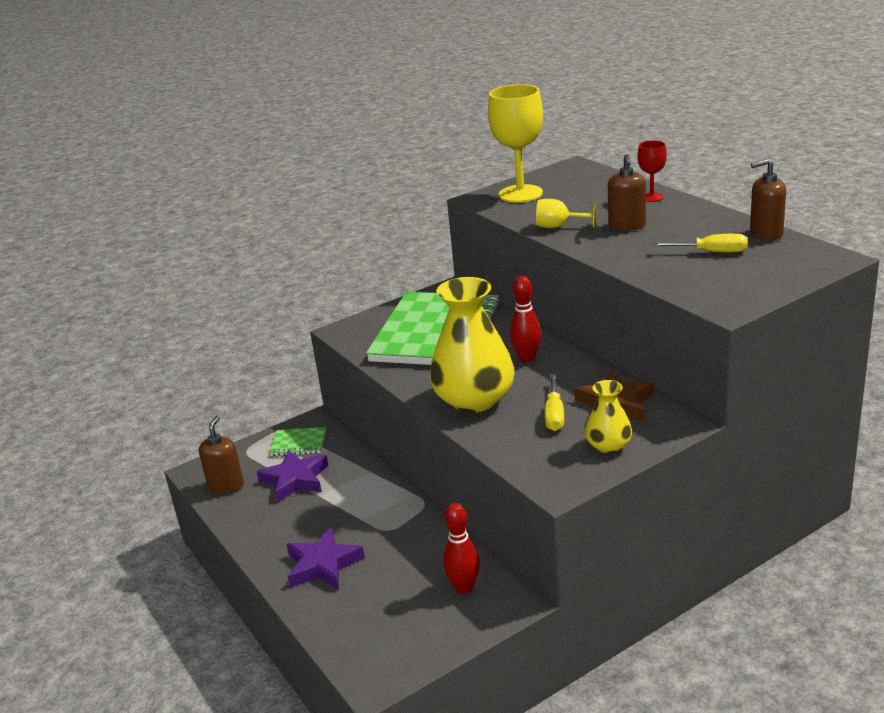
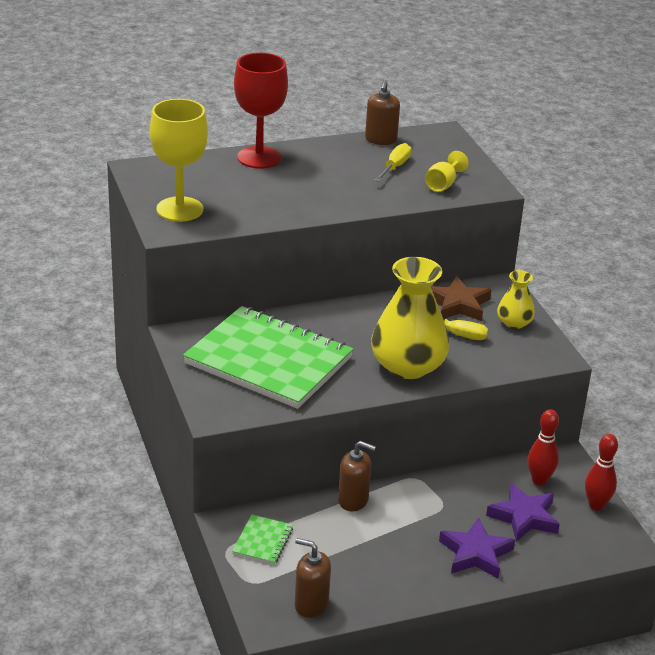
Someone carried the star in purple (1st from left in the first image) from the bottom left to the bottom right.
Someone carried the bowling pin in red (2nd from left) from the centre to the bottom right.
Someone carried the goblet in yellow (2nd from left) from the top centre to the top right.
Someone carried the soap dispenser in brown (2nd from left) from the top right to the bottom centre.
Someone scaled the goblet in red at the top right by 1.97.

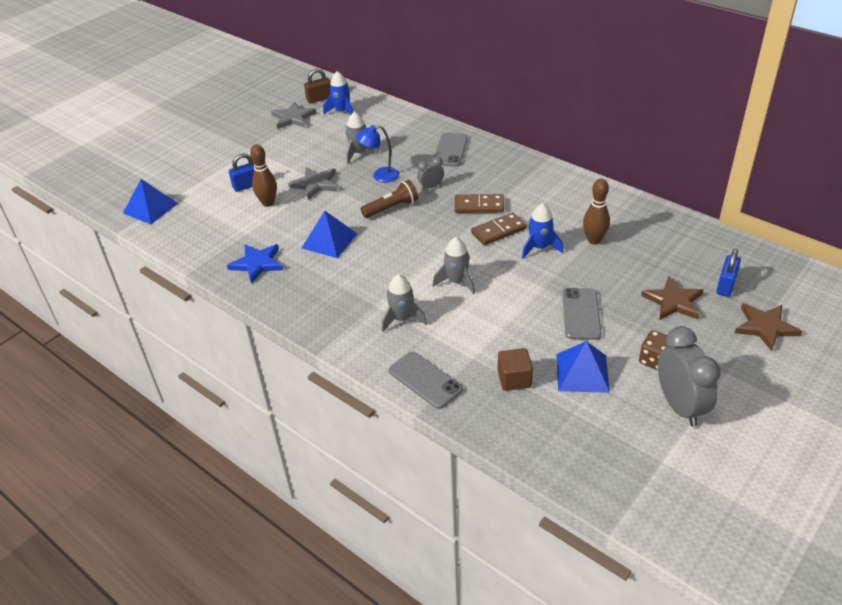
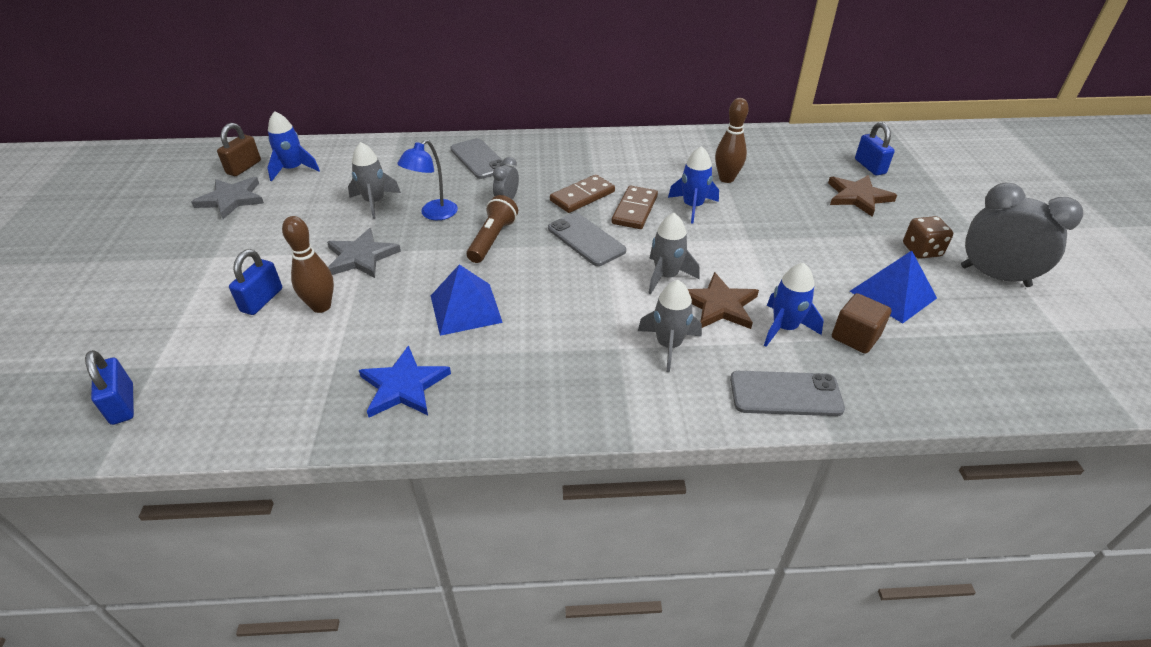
Someone put down the rocket in blue (3rd from left) at the middle right.
Someone carried the phone in grey (3rd from left in the first image) from the middle right to the centre.
Someone carried the star in brown (2nd from left in the first image) from the middle right to the centre.
Someone swapped the pyramid in blue (1st from left) at the top left for the padlock in blue (1st from left) at the middle left.

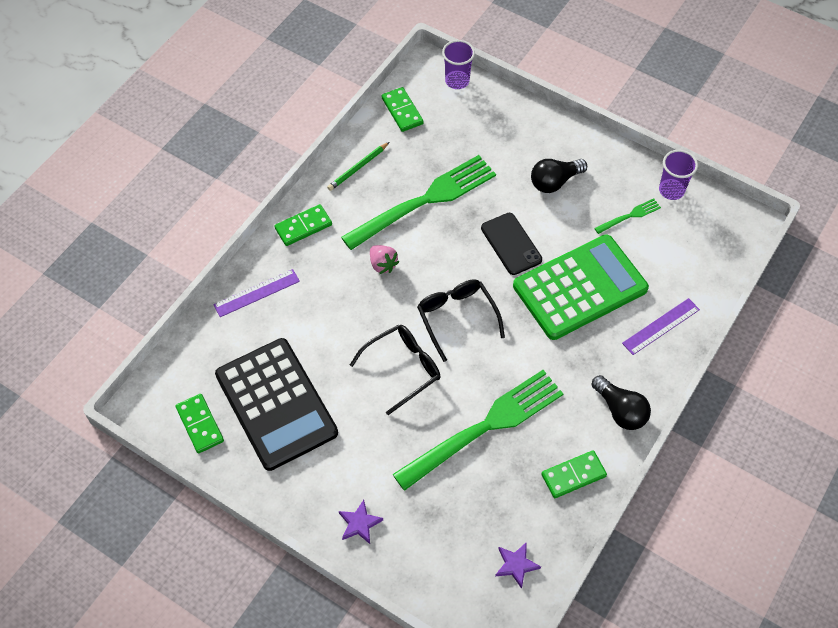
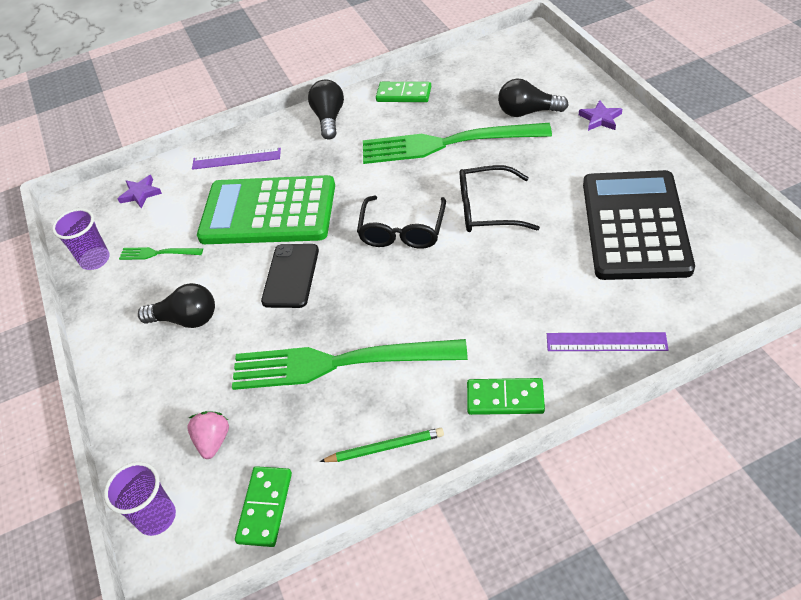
Someone took away the domino in green (1st from left) at the bottom left.
Someone put down the light bulb in black (3rd from left) at the top centre.
Someone carried the strawberry in pink from the centre to the bottom left.
Someone carried the star in purple (2nd from left in the first image) from the bottom centre to the top left.

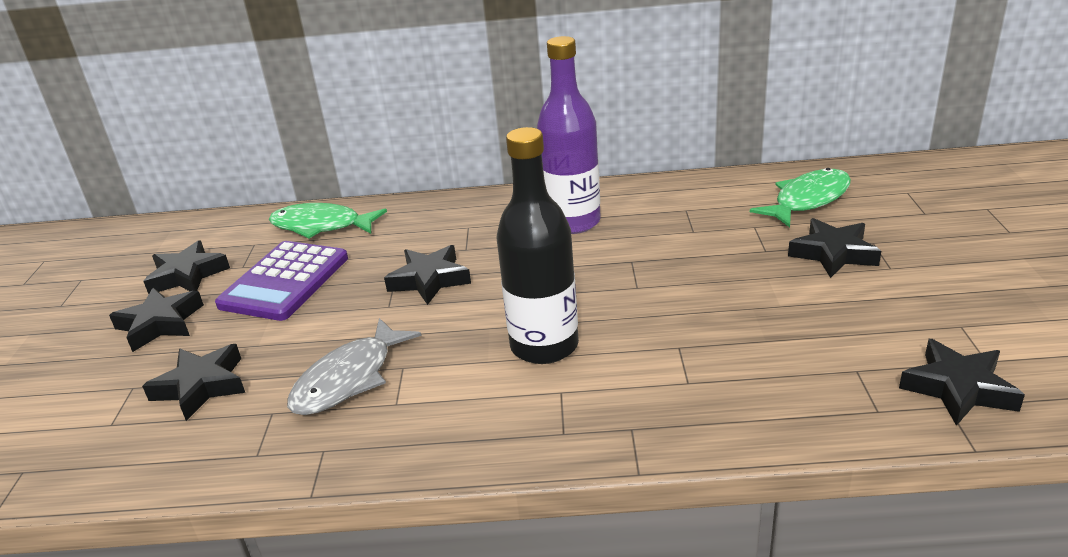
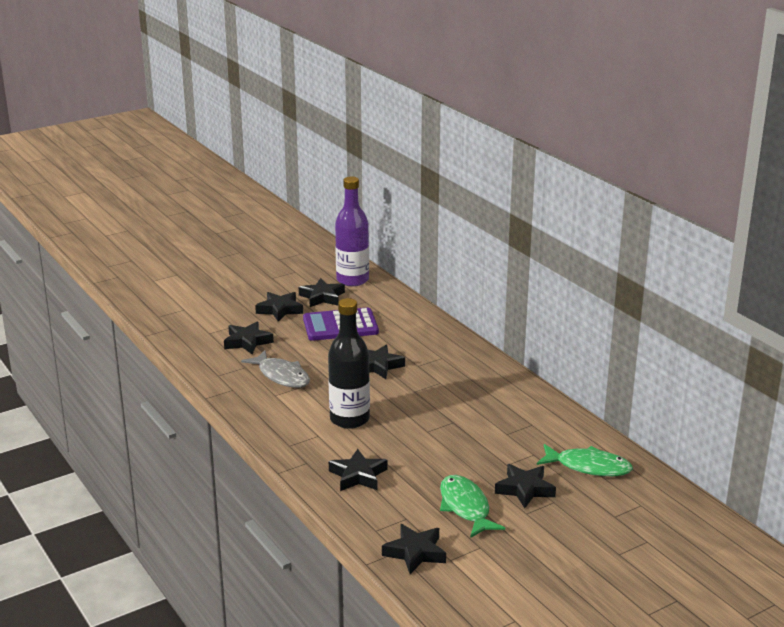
Someone put down the star in black (4th from left) at the bottom centre.
Someone carried the fish in green (1st from left) from the middle left to the bottom centre.
Someone carried the bottle in purple from the top centre to the centre.
Someone rotated the fish in grey at the middle left by 135 degrees counterclockwise.

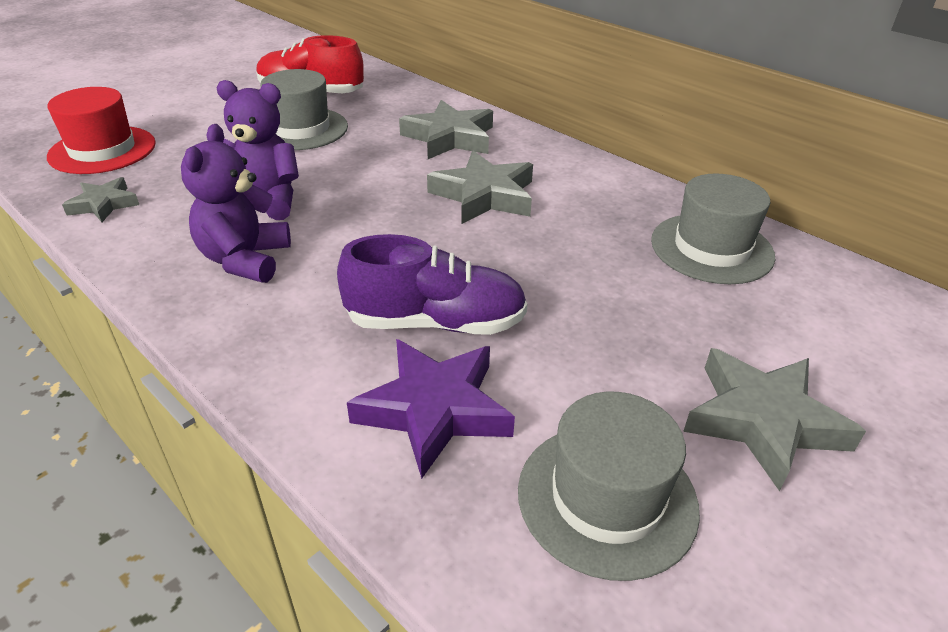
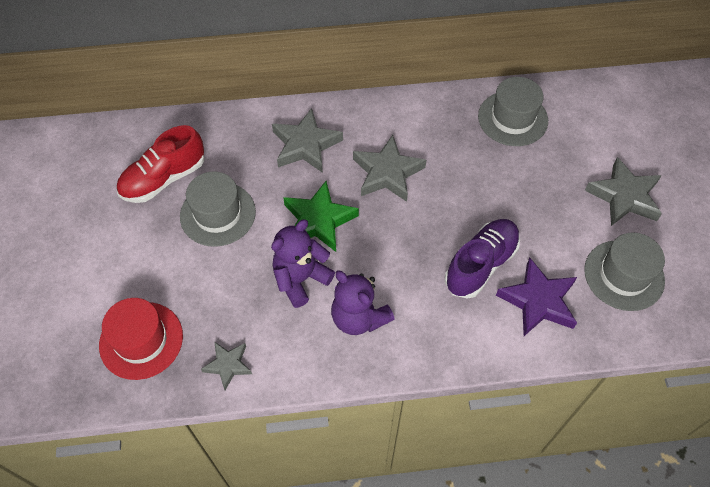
Someone put down the star in green at the centre.

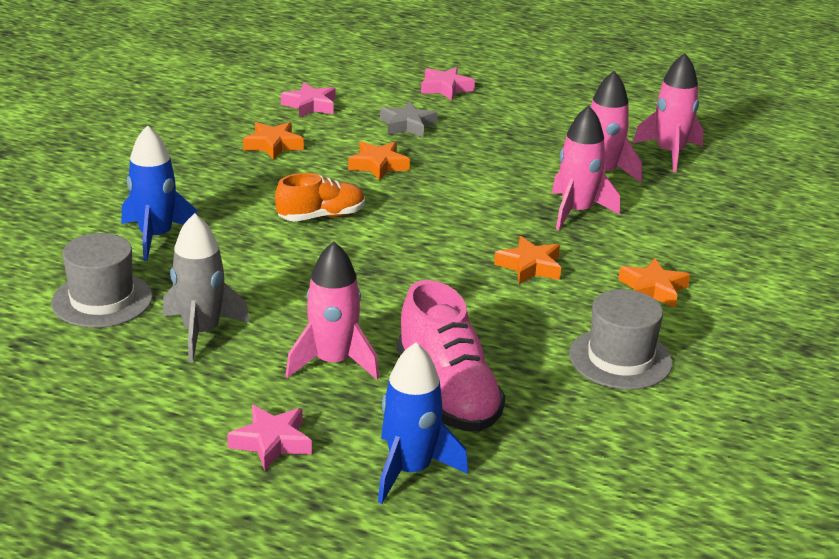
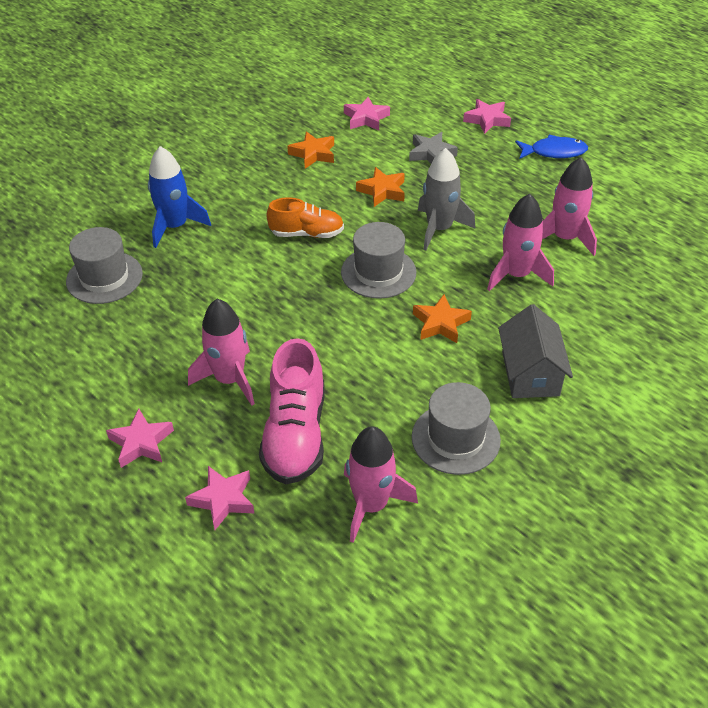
Someone put down the hat in grey (2nd from left) at the centre.
Someone put down the fish in blue at the top right.
Someone carried the rocket in grey from the middle left to the top centre.
Someone carried the rocket in pink (4th from left in the first image) from the top right to the bottom centre.
Someone swapped the rocket in blue (2nd from left) at the bottom centre for the star in pink (2nd from left) at the bottom left.
Someone swapped the star in orange (4th from left) at the middle right for the house in grey at the middle right.

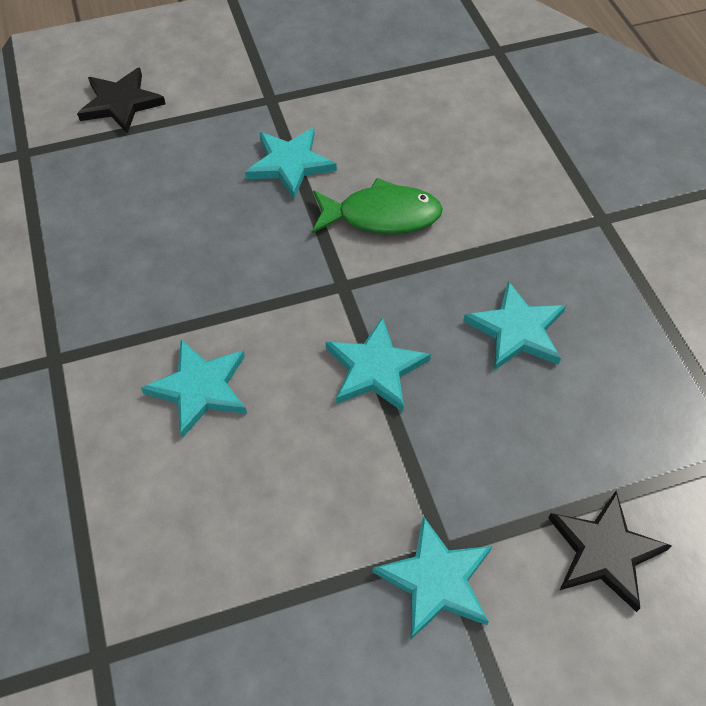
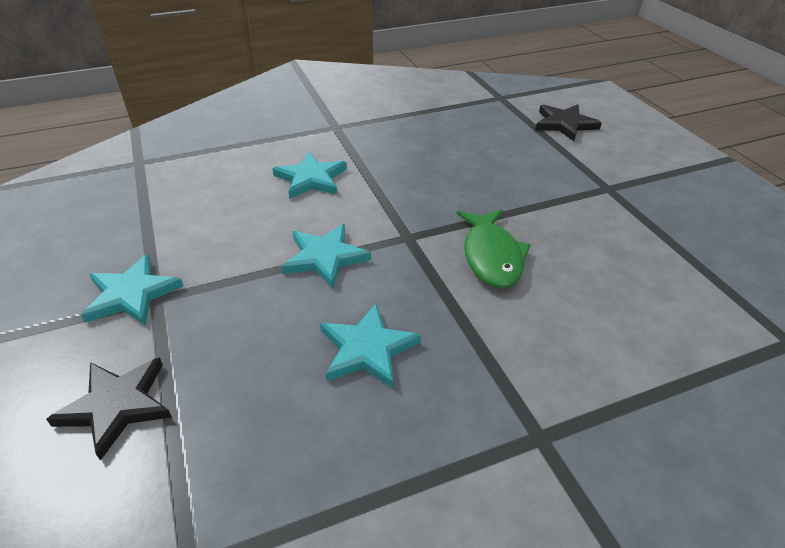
Someone took away the star in turquoise (2nd from left) at the top centre.

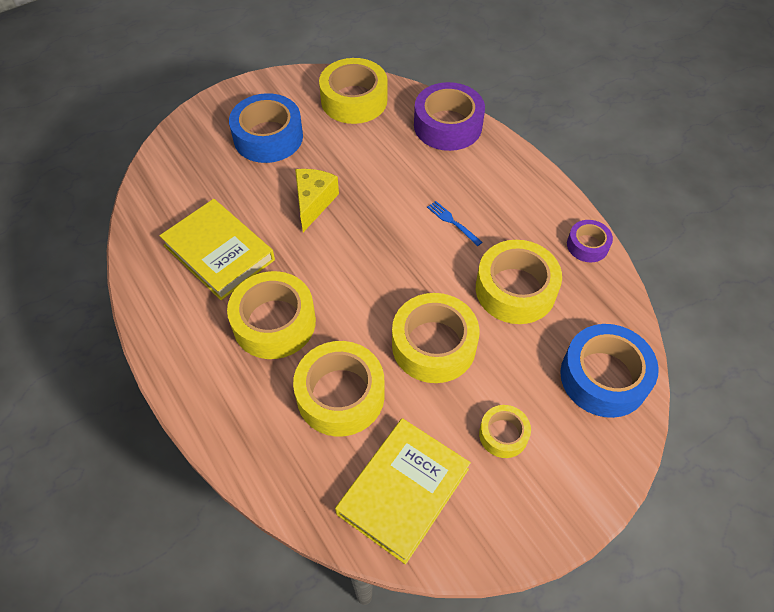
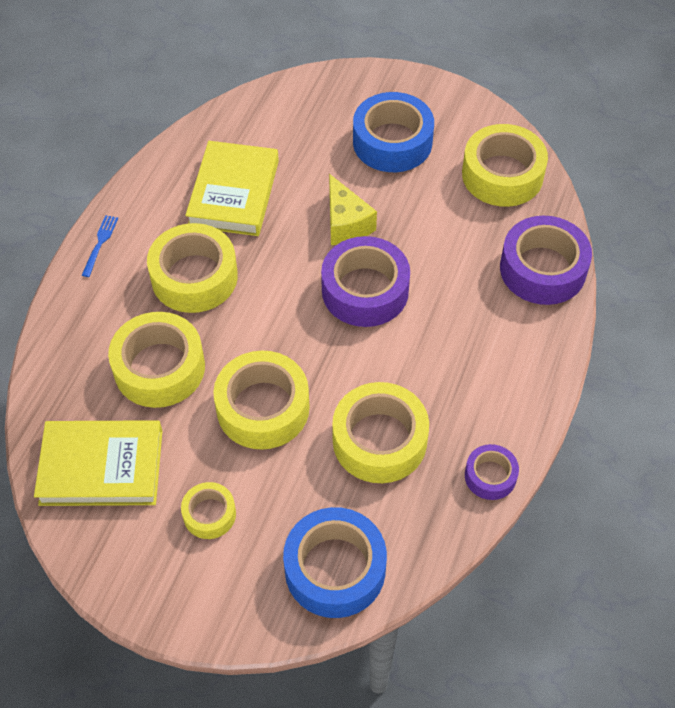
Someone put down the tape in purple (1st from left) at the centre.
Someone carried the fork in blue from the centre to the middle left.
Someone rotated the cheese in yellow at the top centre by 90 degrees clockwise.

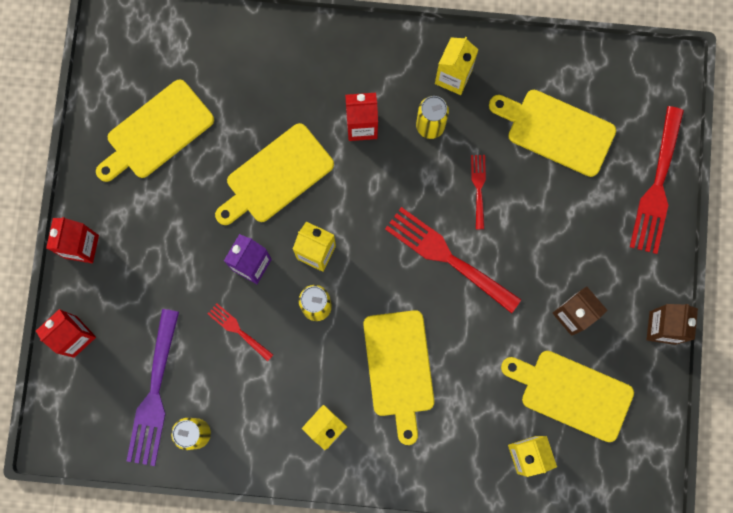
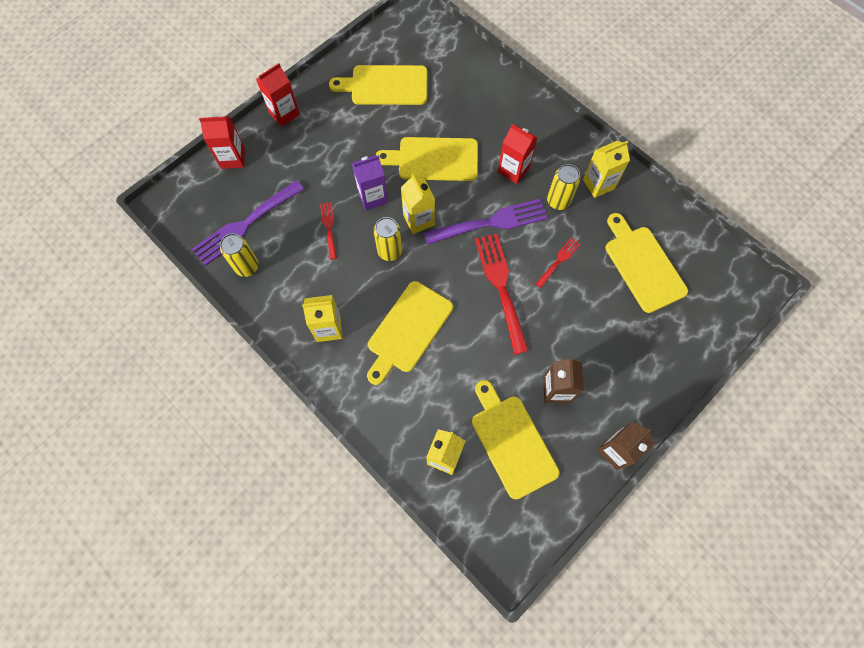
Someone took away the fork in red (4th from left) at the middle right.
Someone put down the fork in purple (2nd from left) at the centre.

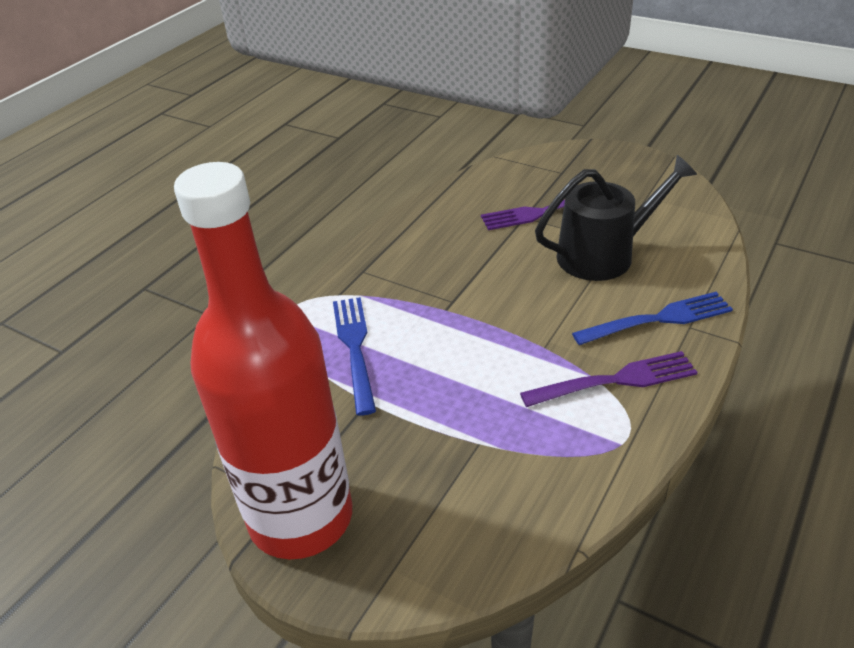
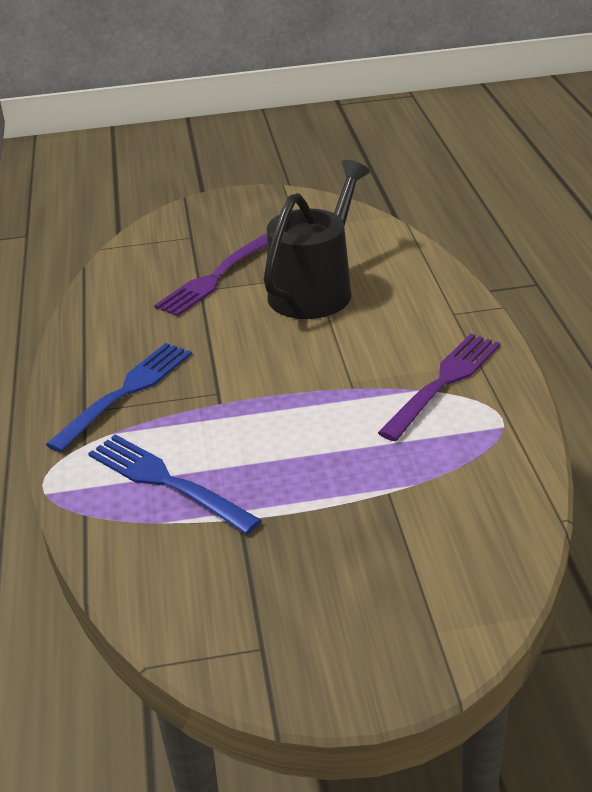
Someone took away the bottle in red at the middle left.
Someone carried the fork in blue (2nd from left in the first image) from the middle right to the middle left.

